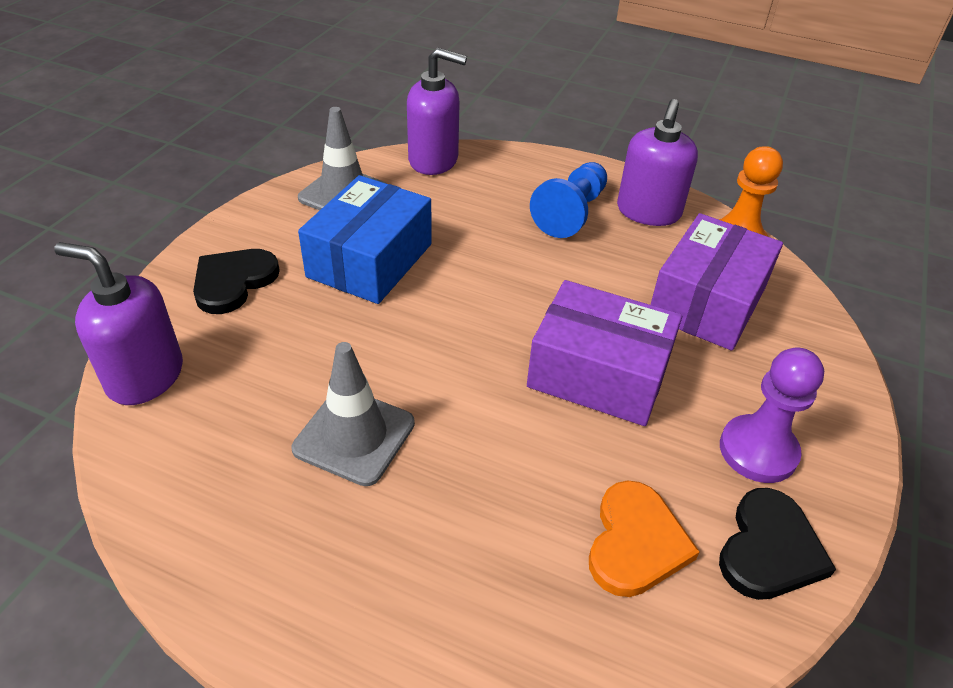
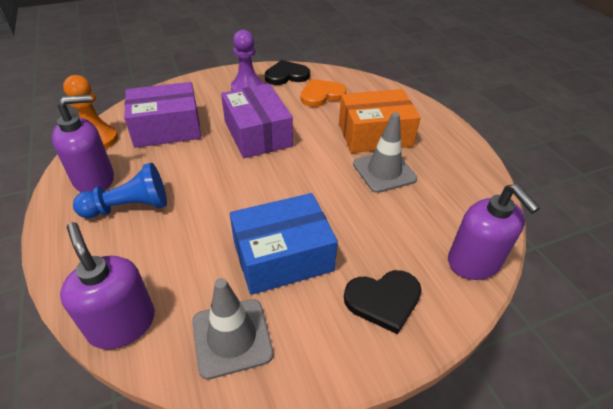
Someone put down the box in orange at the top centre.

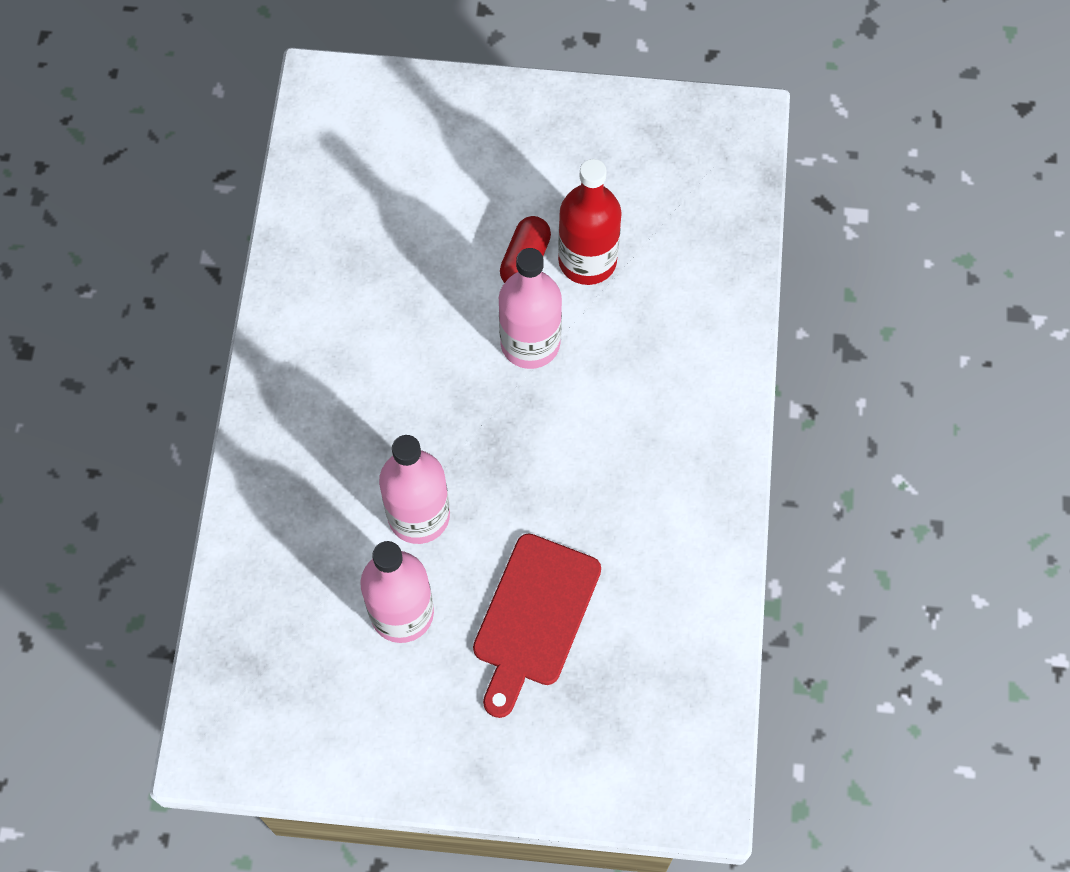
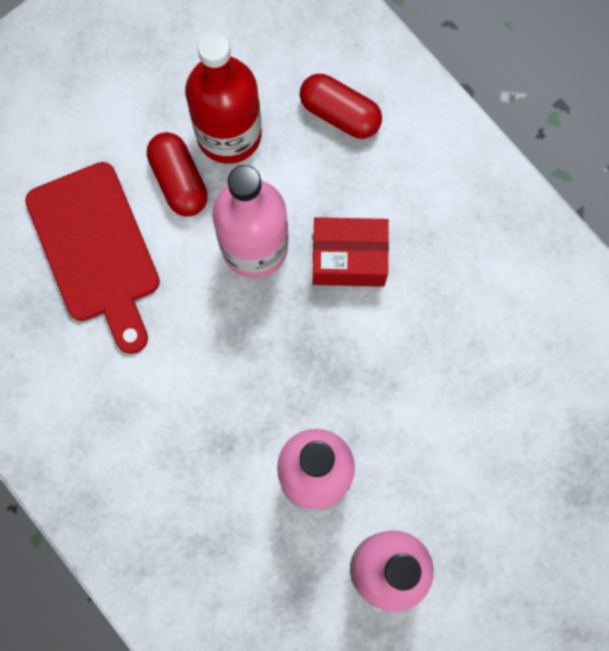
Someone put down the capsule in red (2nd from left) at the top centre.
Someone put down the box in red at the centre.
Someone carried the cutting board in red from the bottom centre to the middle left.

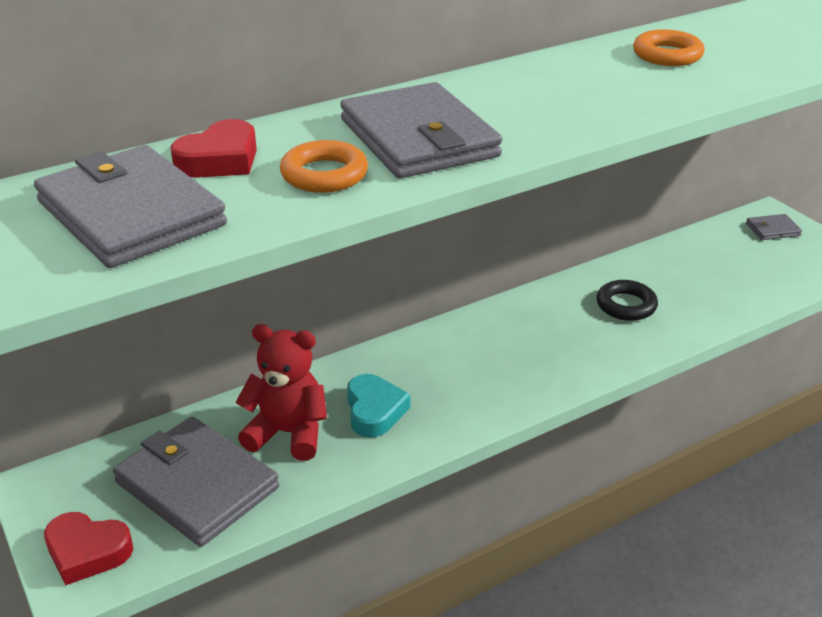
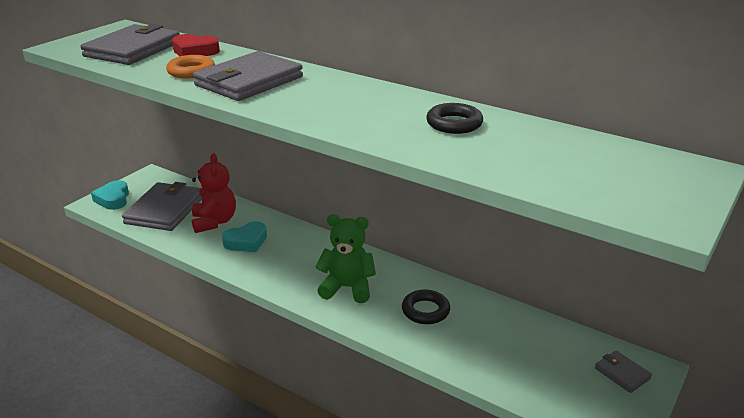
Someone put down the teddy bear in green at the centre.
Someone repainted the heart in red (1st from left) at the bottom left, which became the heart in turquoise (1st from left) at the middle left.
Someone repainted the ring in orange (2nd from left) at the top right, which became the ring in black (2nd from left) at the top centre.

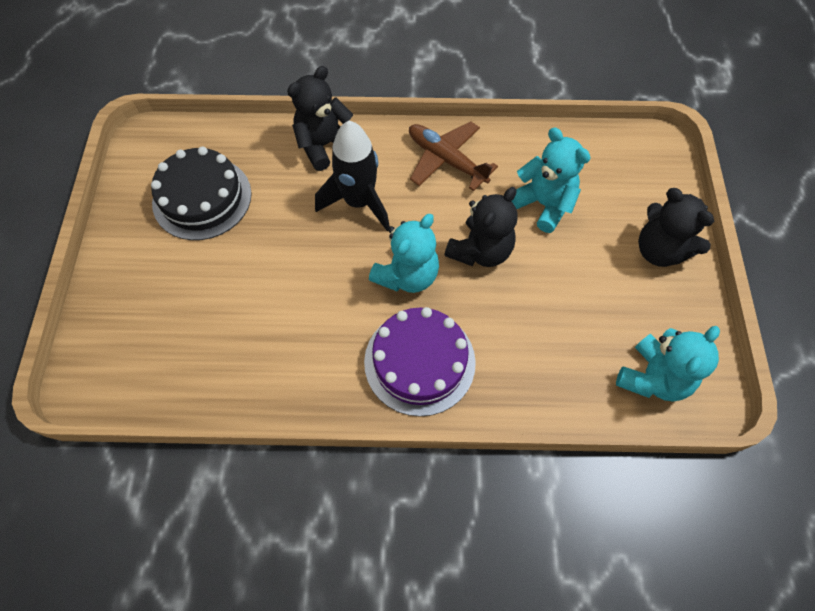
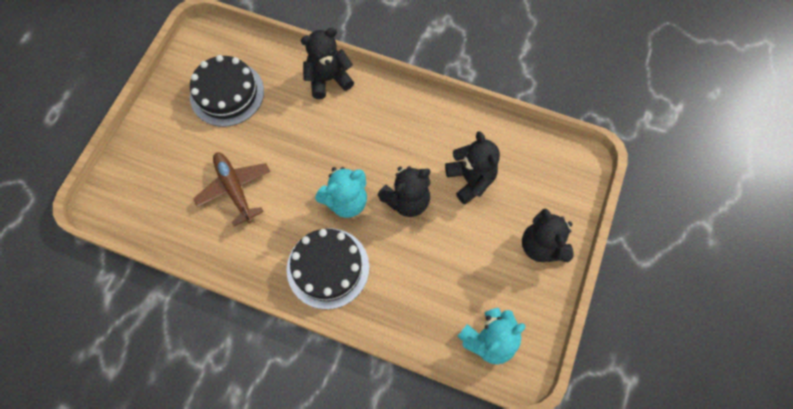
Someone took away the rocket in black at the top centre.
Someone carried the plane in brown from the top centre to the middle left.
Someone repainted the cake in purple at the centre, which became the cake in black (2nd from left) at the centre.
Someone repainted the teddy bear in turquoise (2nd from left) at the top right, which became the teddy bear in black (3rd from left) at the centre.

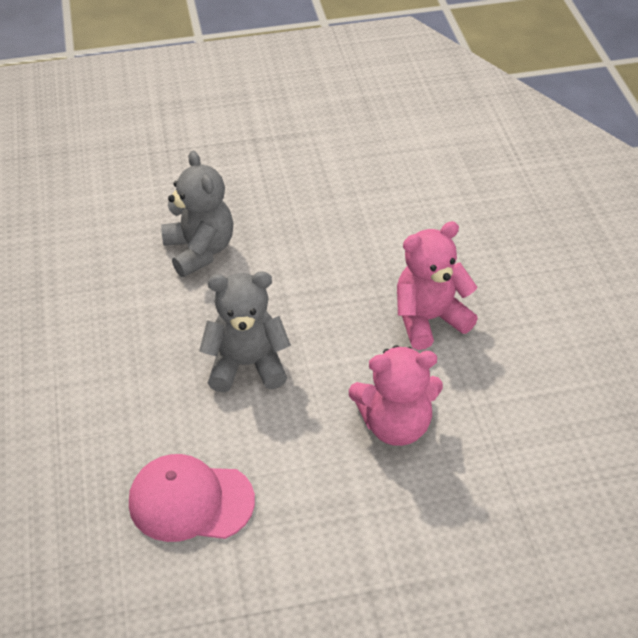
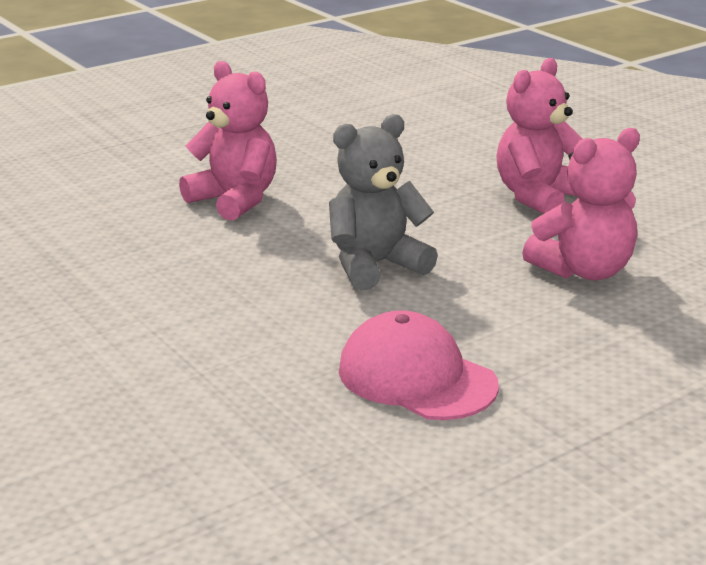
Someone repainted the teddy bear in grey (1st from left) at the middle left, which became the teddy bear in pink (1st from left) at the top left.
Someone rotated the cap in pink at the bottom left by 60 degrees clockwise.

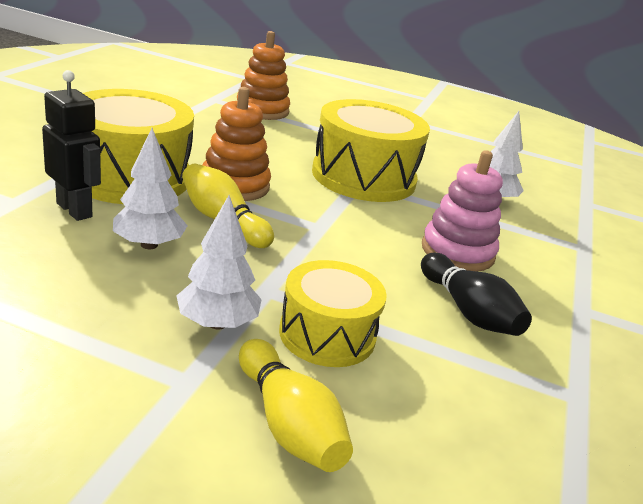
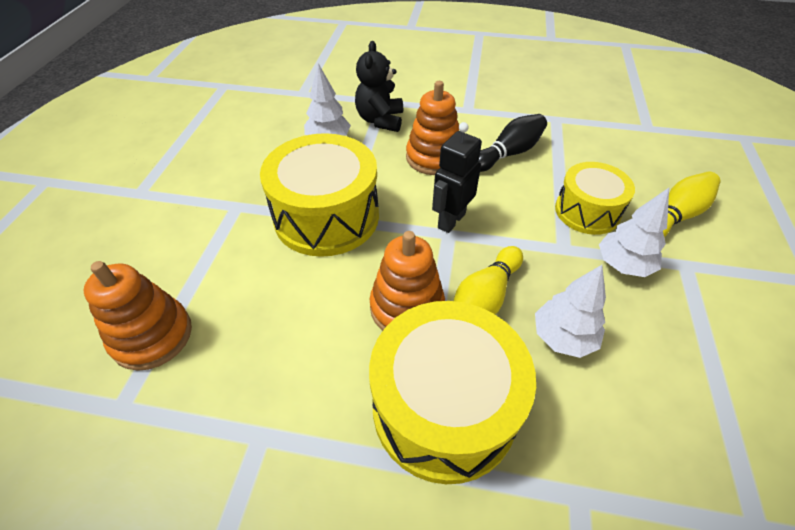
Someone put down the teddy bear in black at the top centre.
Someone carried the robot in black from the top left to the centre.
Someone repainted the stacking toy in pink at the middle right, which became the stacking toy in orange (3rd from left) at the top centre.

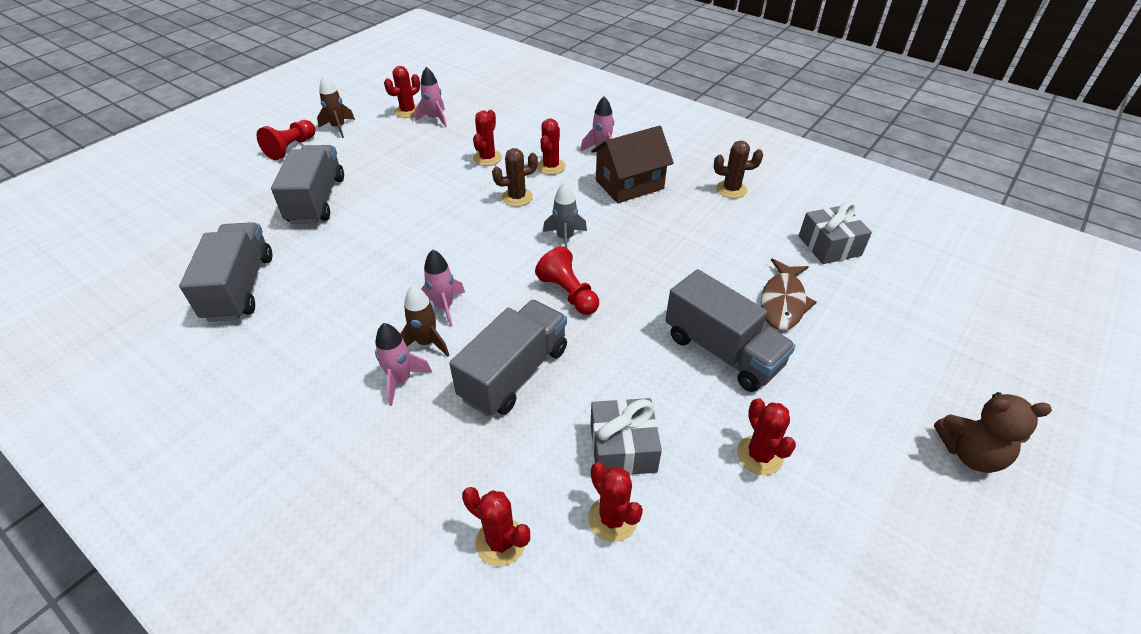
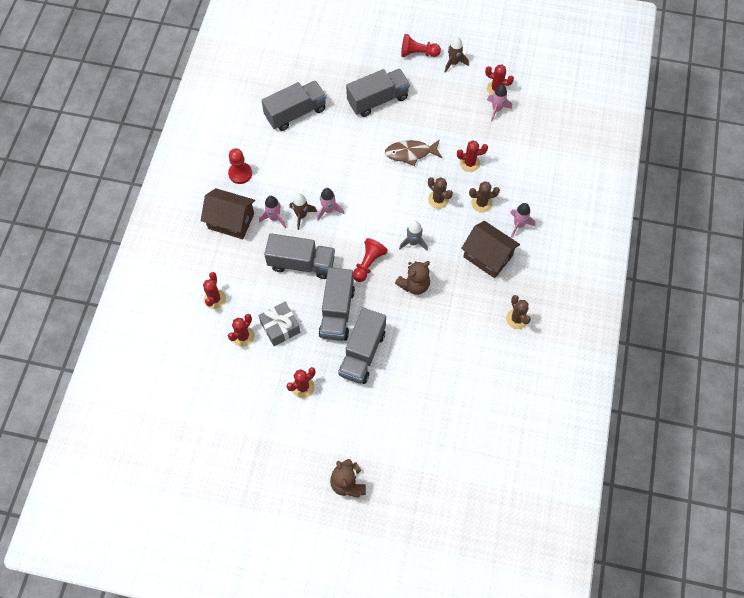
Someone took away the gift in grey (2nd from left) at the middle right.
Someone put down the house in brown (1st from left) at the middle left.
Someone put down the pawn in red (1st from left) at the top left.
Someone put down the truck in grey (3rd from left) at the centre.
Someone put down the teddy bear in brown (2nd from left) at the centre.
Someone carried the fish in brown from the middle right to the top centre.
Someone repainted the cactus in red (4th from left) at the top centre, which became the cactus in brown (2nd from left) at the top centre.

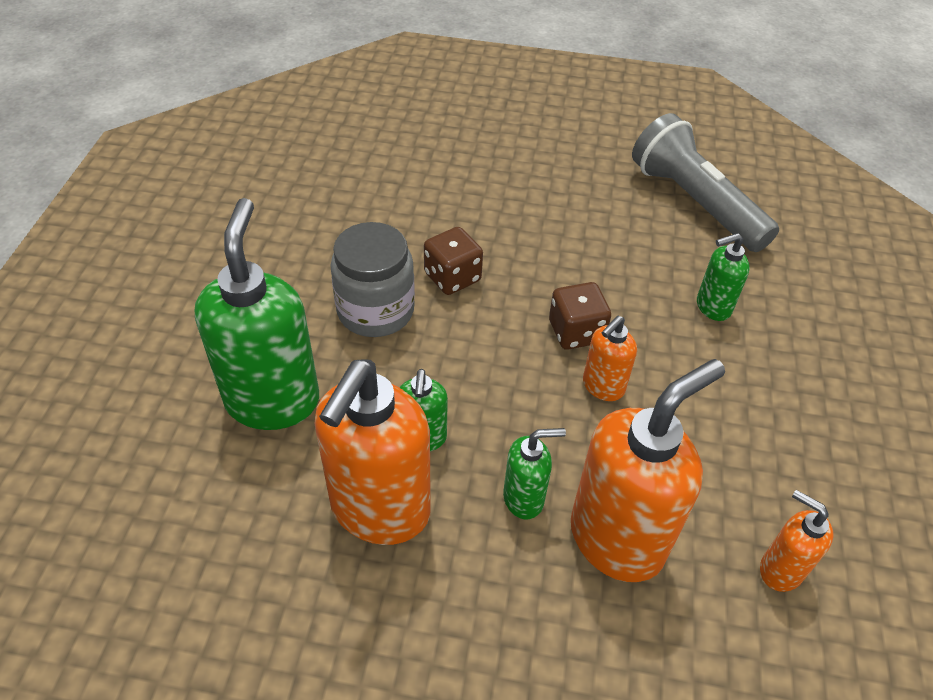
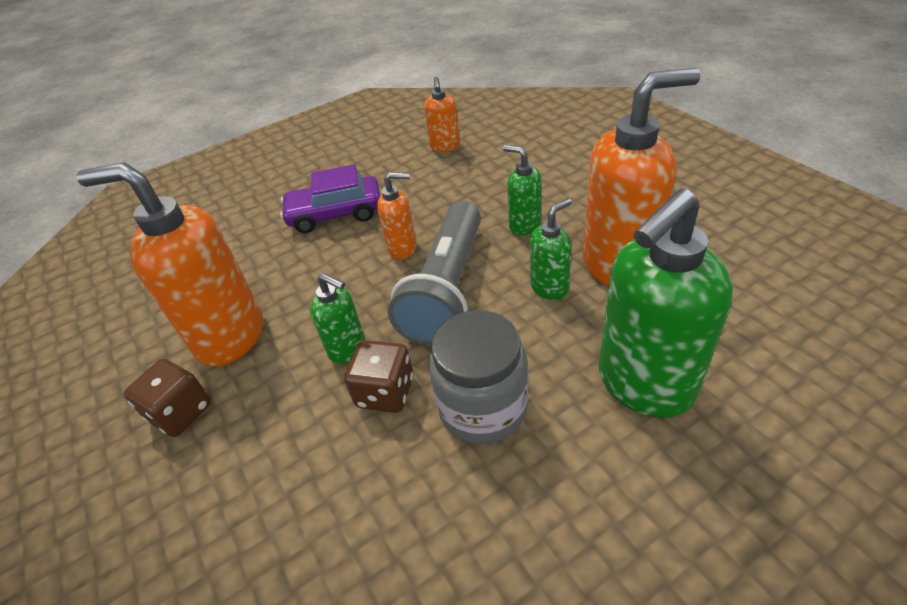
Someone put down the car in purple at the top centre.
Someone carried the dice in brown (2nd from left in the first image) from the centre to the middle left.
Someone carried the soap dispenser in orange (3rd from left in the first image) from the bottom right to the middle left.
Someone carried the flashlight in grey from the top right to the centre.
Someone carried the soap dispenser in green (4th from left in the first image) from the middle right to the centre.

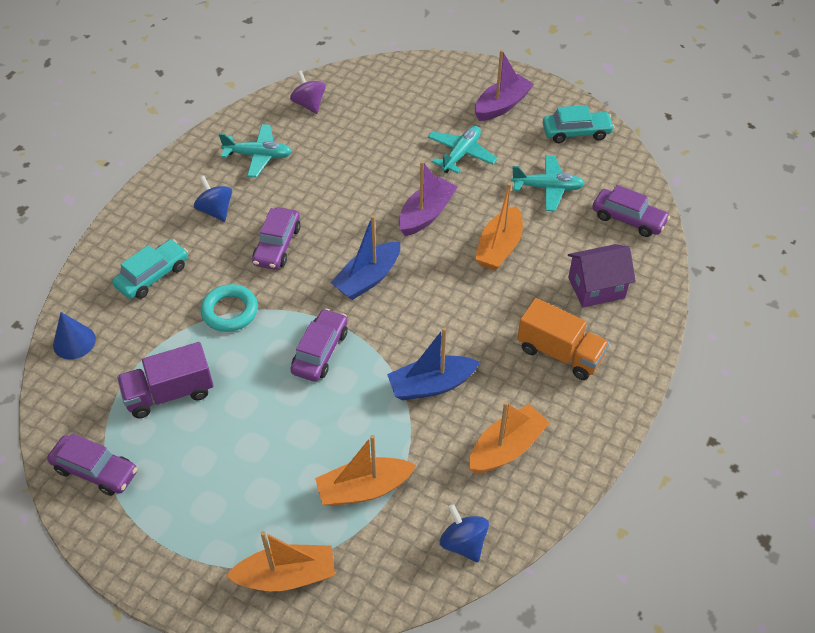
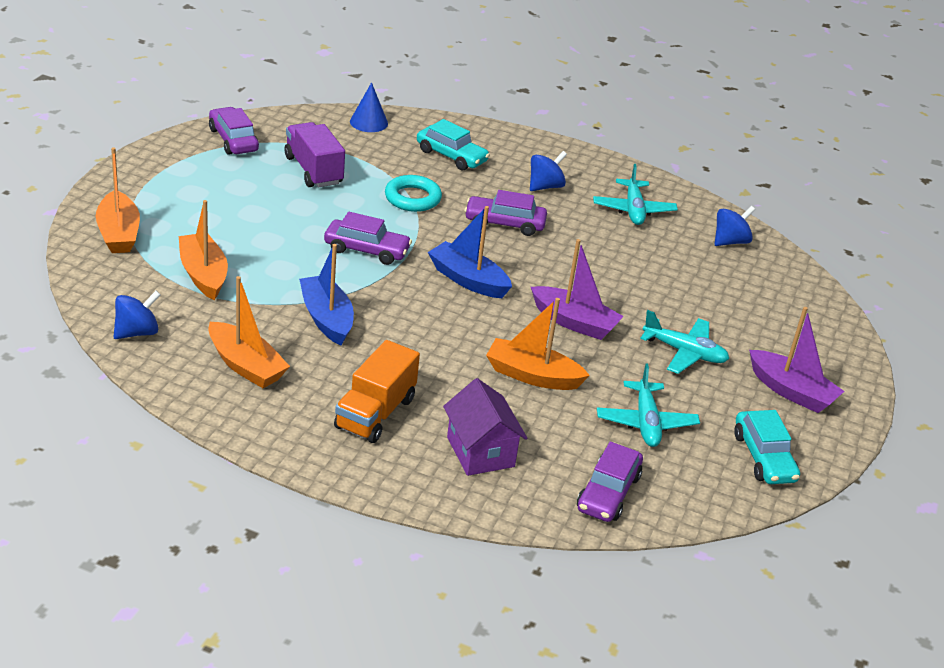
Someone repainted the spinning top in purple at the top centre, which became the spinning top in blue (3rd from left) at the middle right.
Someone rotated the car in purple (1st from left) at the bottom left by 135 degrees clockwise.

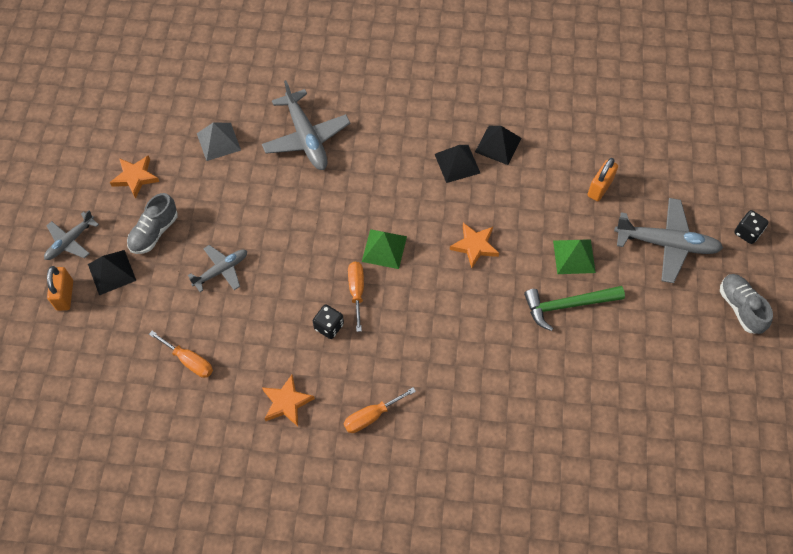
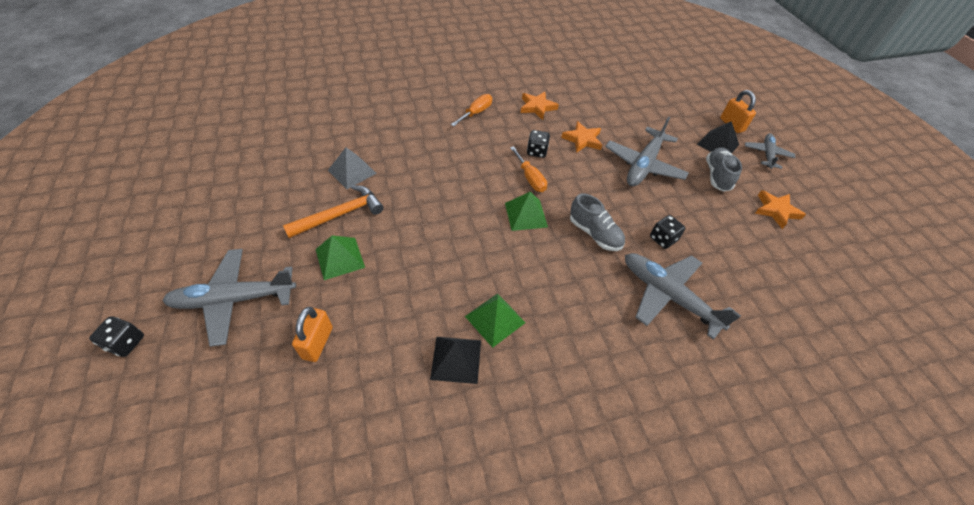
Someone took away the screwdriver in orange (1st from left) at the middle left.
Someone put down the dice in black (3rd from left) at the middle right.
Someone carried the pyramid in grey from the top left to the top centre.
Someone carried the star in orange (3rd from left in the first image) from the centre to the top centre.
Someone carried the shoe in grey (2nd from left in the first image) from the middle right to the centre.
Someone repainted the pyramid in black (2nd from left) at the top centre, which became the pyramid in green (2nd from left) at the centre.
Someone repainted the hammer in green at the middle right, which became the hammer in orange at the centre.
Someone scaled the plane in grey (2nd from left) at the middle left by 1.68.

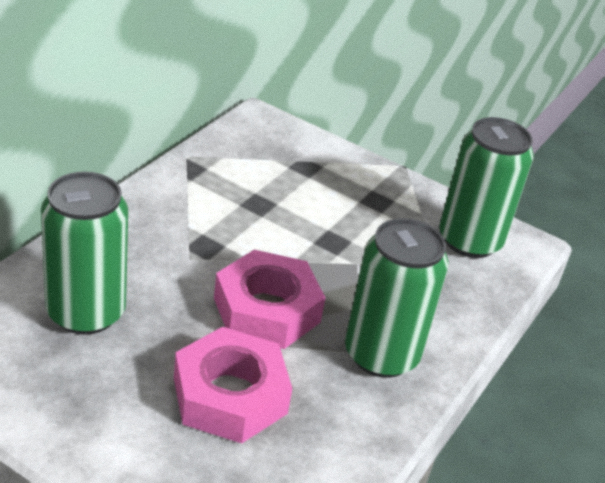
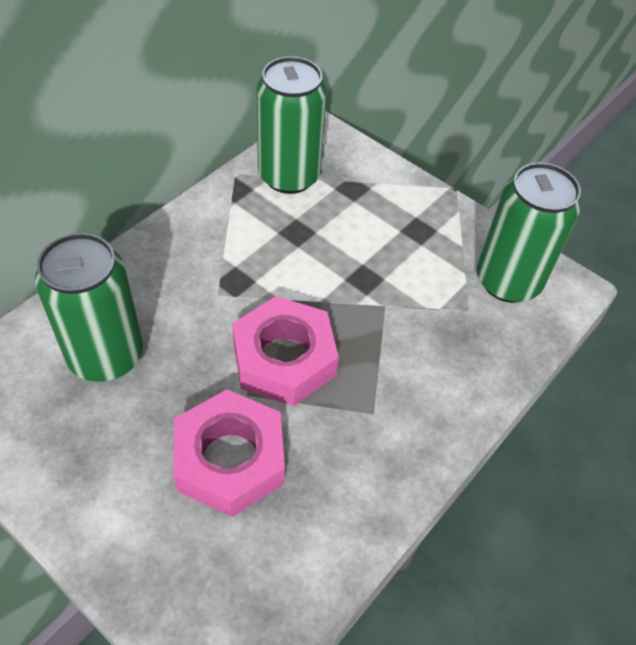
Someone carried the can in green (2nd from left) from the centre to the top centre.

